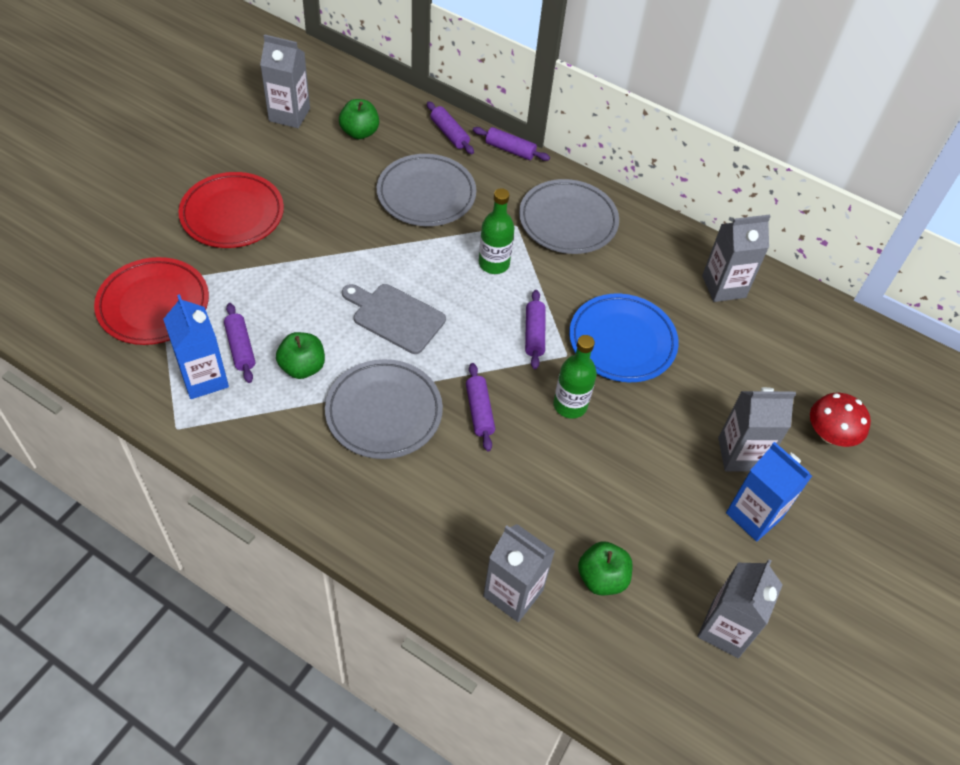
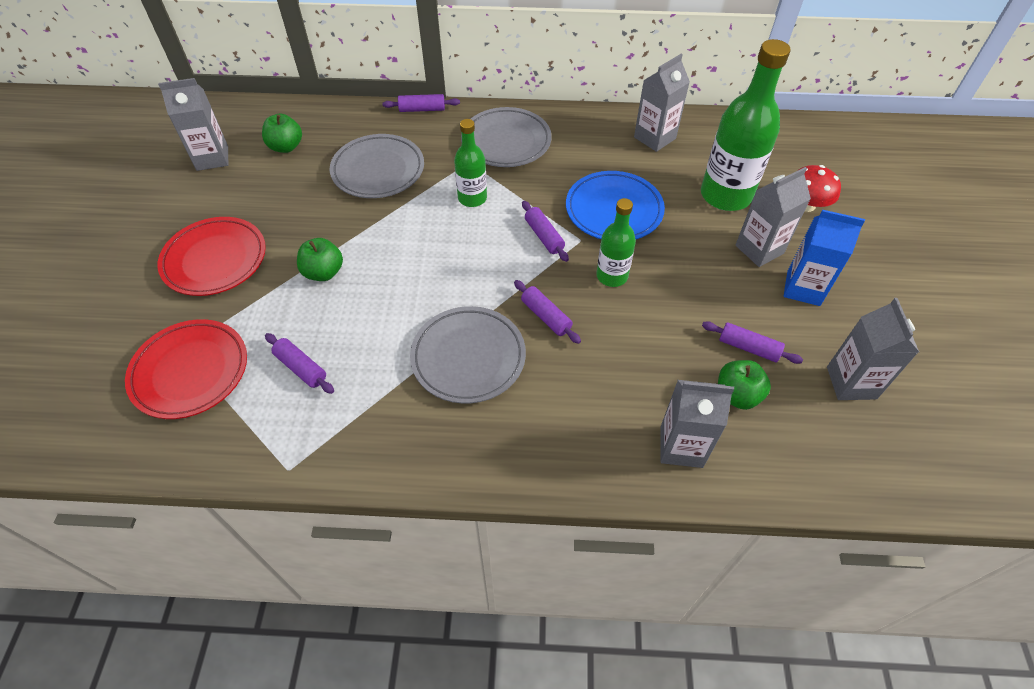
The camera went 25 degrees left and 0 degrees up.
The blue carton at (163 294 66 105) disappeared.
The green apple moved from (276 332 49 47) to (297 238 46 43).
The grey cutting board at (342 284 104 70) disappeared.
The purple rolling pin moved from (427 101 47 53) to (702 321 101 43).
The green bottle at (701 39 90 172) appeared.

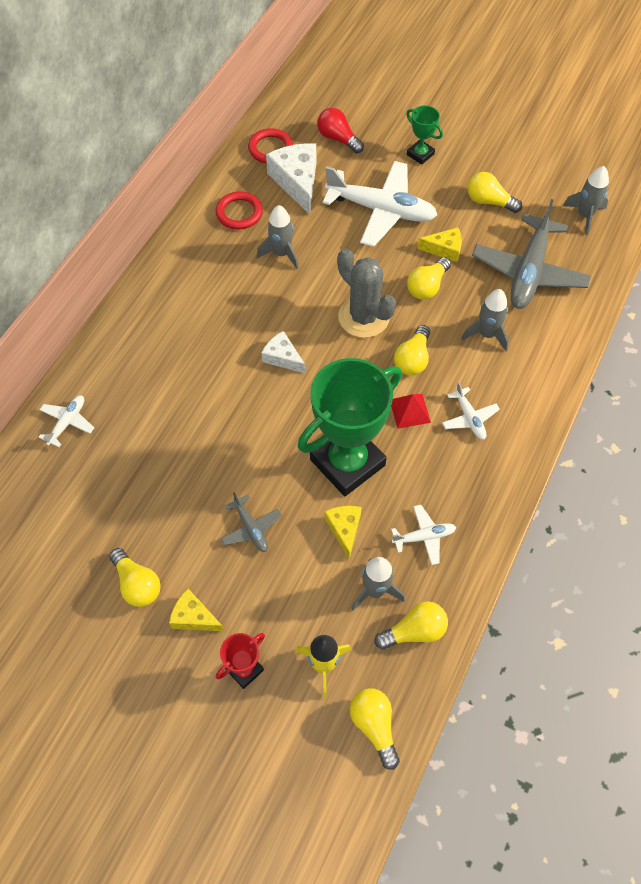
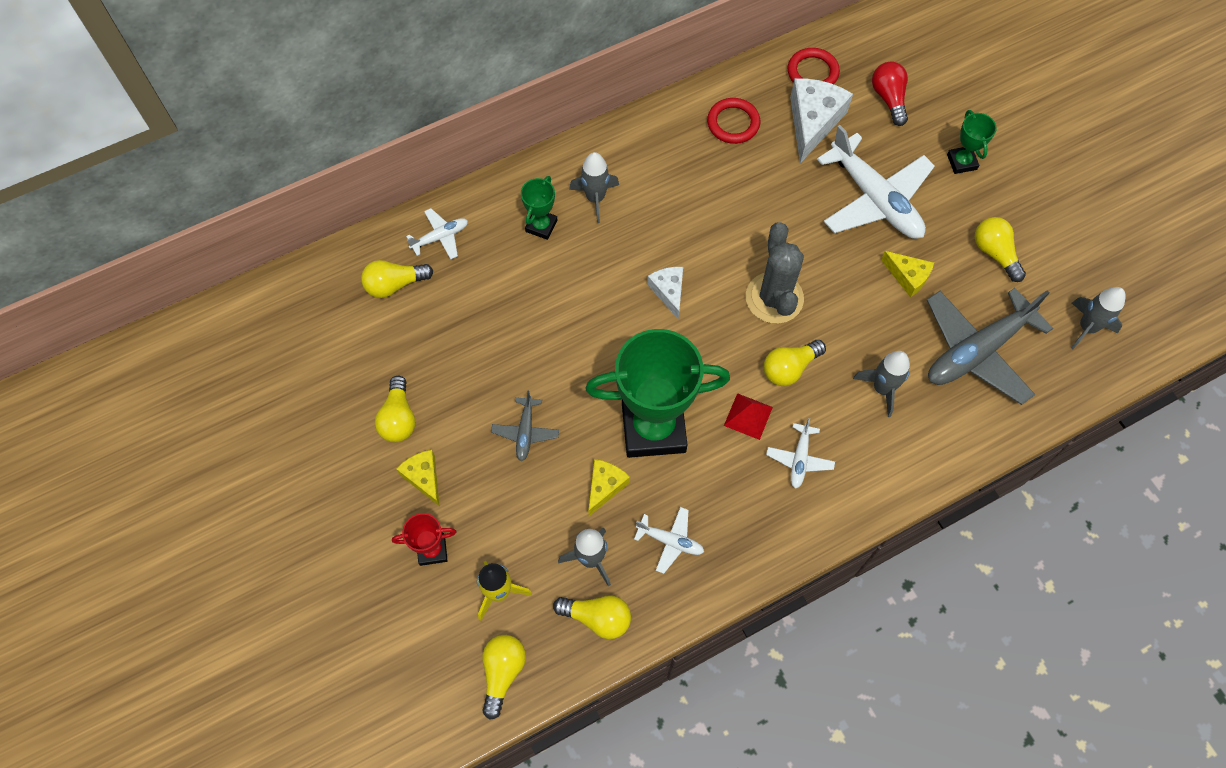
The camera went 35 degrees right and 5 degrees up.
The grey rocket moved from (257 205 42 64) to (569 152 50 71).
The yellow light bulb moved from (407 257 44 43) to (361 260 72 38).
The green trophy at (521 176 36 64) appeared.

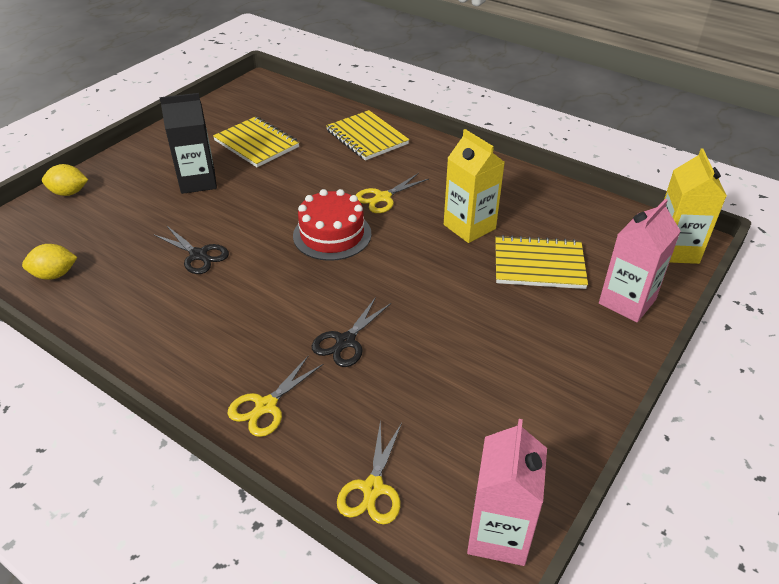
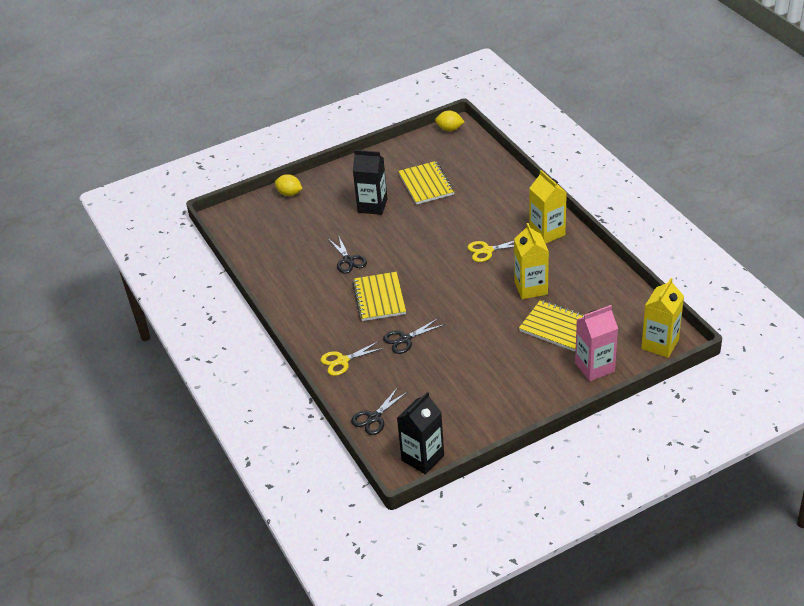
The camera went 30 degrees right and 0 degrees up.
The yellow lemon moved from (22 244 55 36) to (435 110 29 21).
The red cake at (293 189 78 72) disappeared.
The yellow notebook moved from (326 110 83 51) to (352 272 54 49).
The yellow scissors at (337 420 65 105) became the black scissors at (351 387 56 48).
The pink carton at (467 419 80 147) became the black carton at (397 392 47 82).
The yellow carton at (529 170 38 74) appeared.

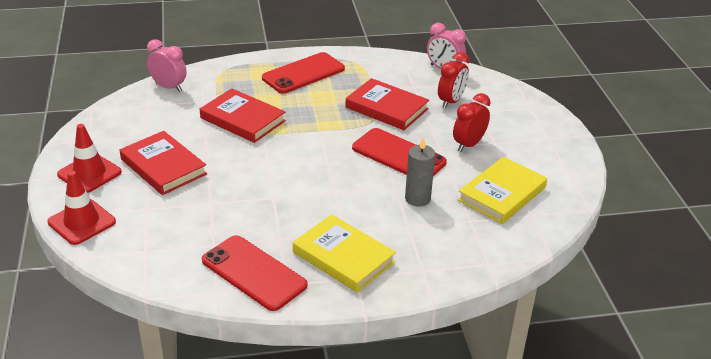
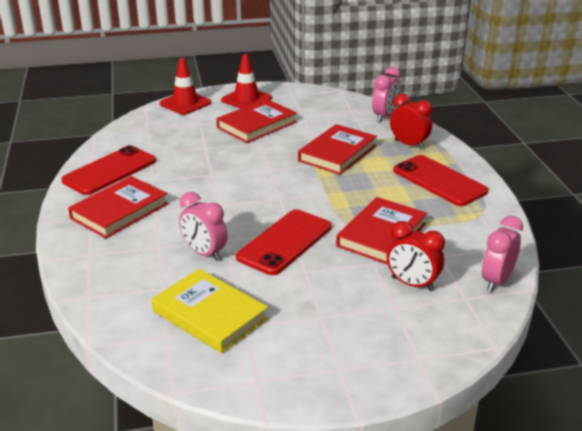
The camera went 90 degrees right and 5 degrees down.
The yellow book at (293 214 103 79) became the red book at (68 176 100 62).
The grey candle at (405 137 30 70) was replaced by the pink clock at (179 192 49 69).
The red clock moved from (453 93 37 59) to (390 93 42 57).

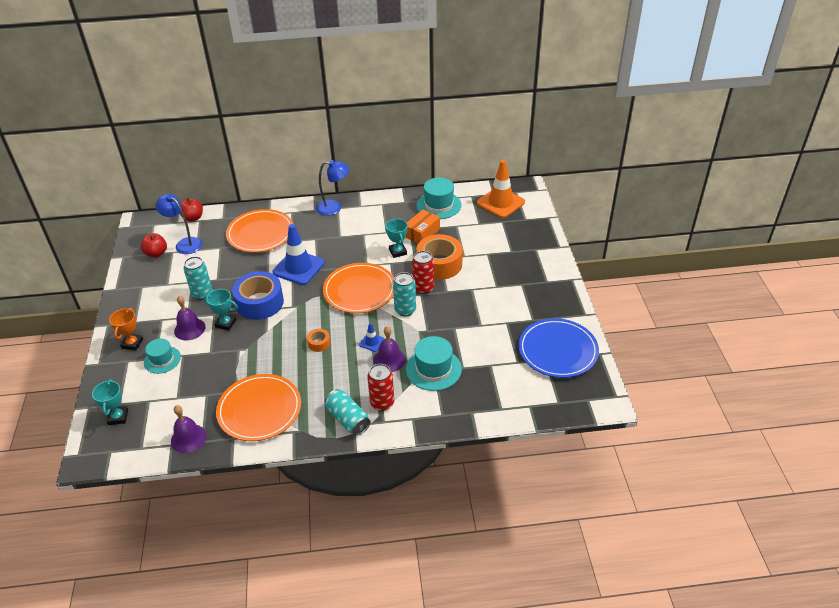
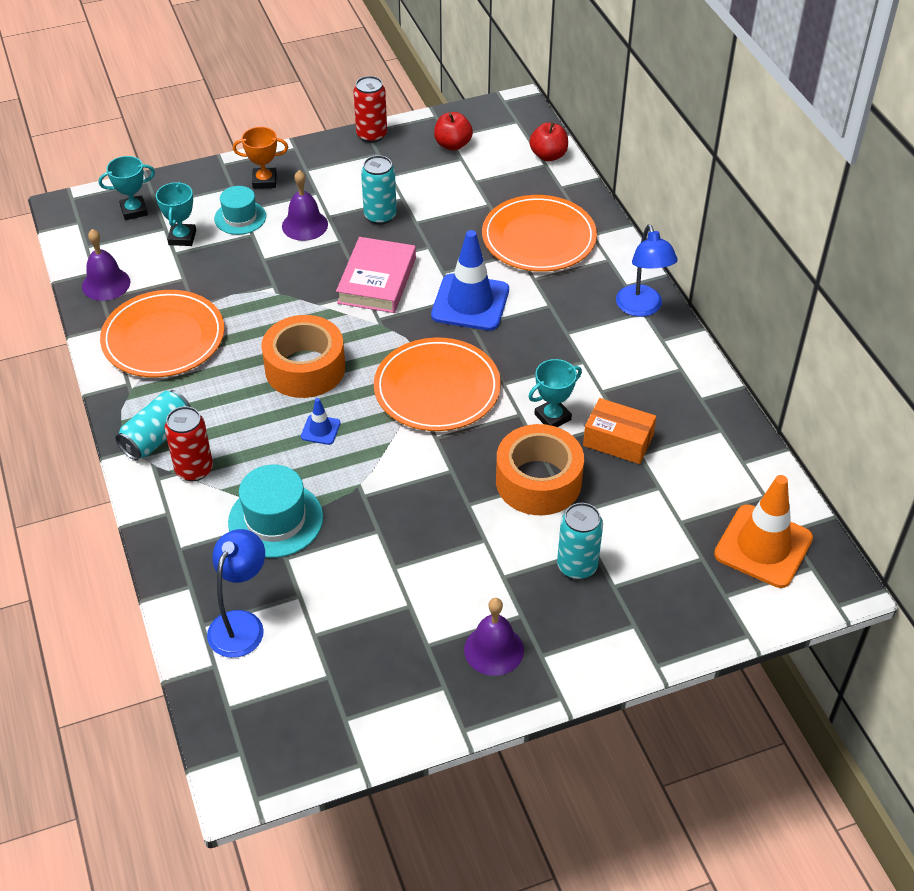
The camera went 75 degrees right and 5 degrees up.
The blue lamp moved from (155 194 47 60) to (207 529 58 129).
The turquoise trophy moved from (203 289 35 41) to (156 182 40 64).
The blue tape at (232 271 52 49) was replaced by the pink book at (336 237 80 76).
The orange tape at (307 329 23 23) changed to 2.23 times the size.
The purple bell moved from (374 326 32 46) to (464 598 60 78).
The turquoise can moved from (393 272 23 44) to (557 503 46 76).
The red can moved from (412 251 22 43) to (353 76 34 67).
The turquoise hat at (416 178 46 41) disappeared.
The blue plate at (518 318 81 60) disappeared.

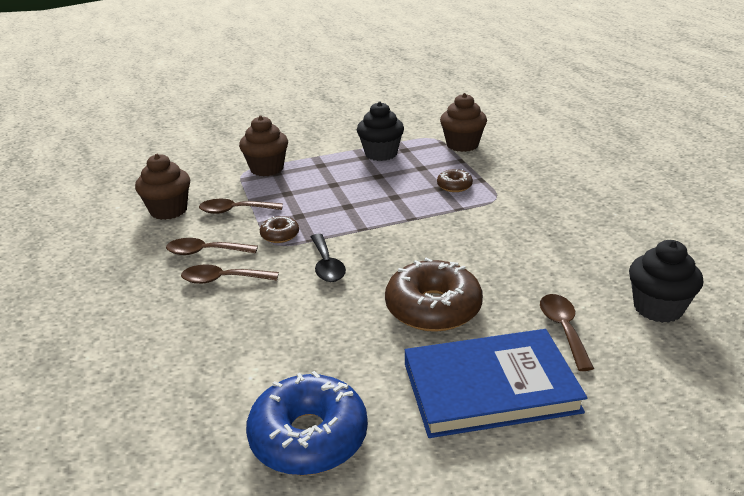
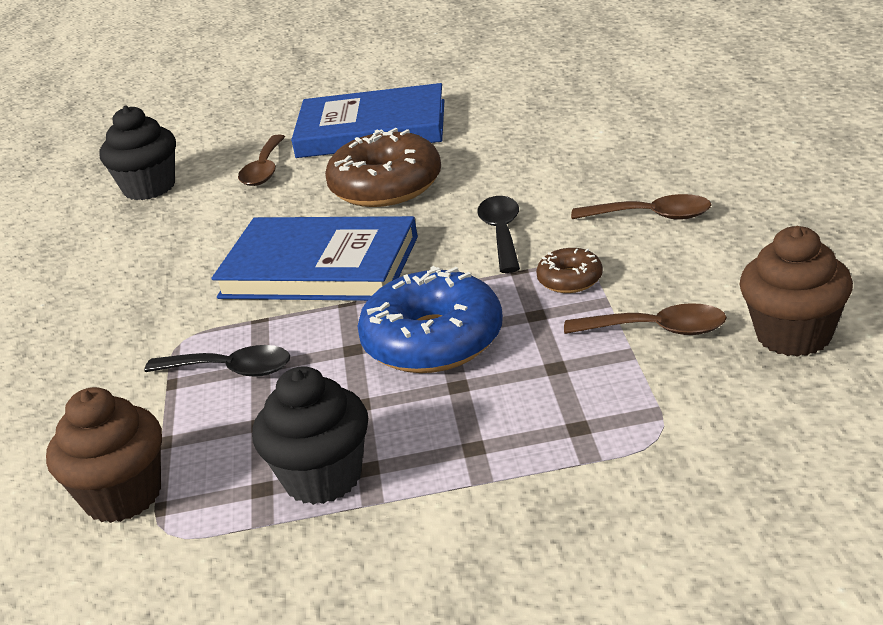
The camera went 165 degrees left and 0 degrees up.
The brown spoon at (166 238 92 17) disappeared.
The brown cupcake at (239 116 49 61) disappeared.
The blue donut moved from (246 371 122 105) to (358 266 145 107).
The brown donut at (437 169 36 23) was replaced by the black spoon at (144 345 146 31).
The blue book at (211 216 207 85) appeared.

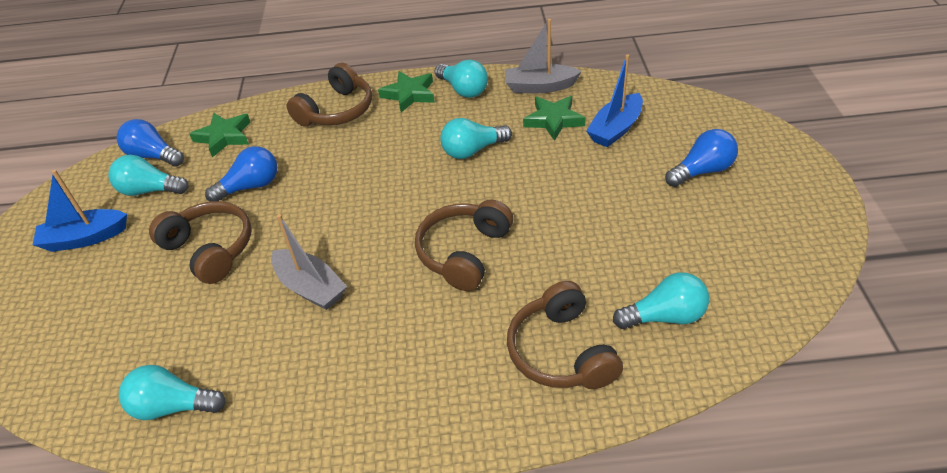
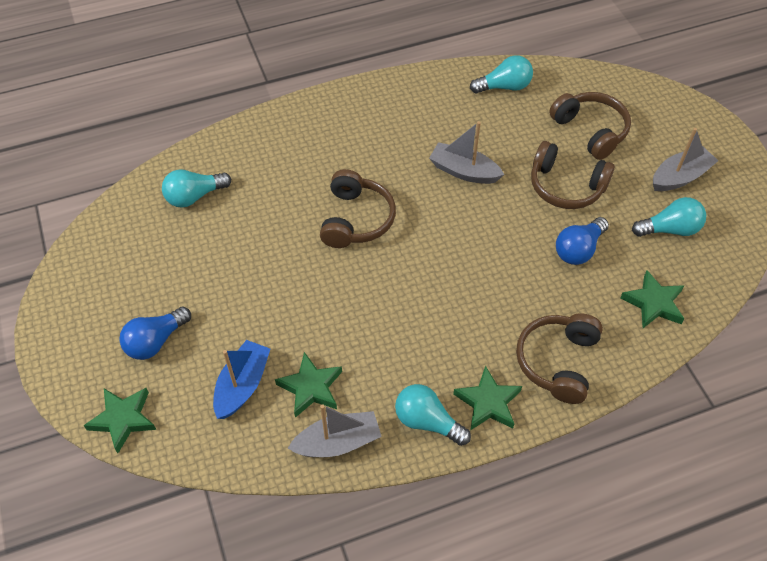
The camera went 160 degrees right and 10 degrees up.
The blue boat at (33 170 94 82) became the grey boat at (653 128 65 63).
The blue light bulb at (117 119 67 48) disappeared.
The turquoise light bulb at (440 118 72 41) disappeared.
The brown headphones moved from (507 281 116 108) to (549 92 82 68).
The green star at (84 388 72 65) appeared.

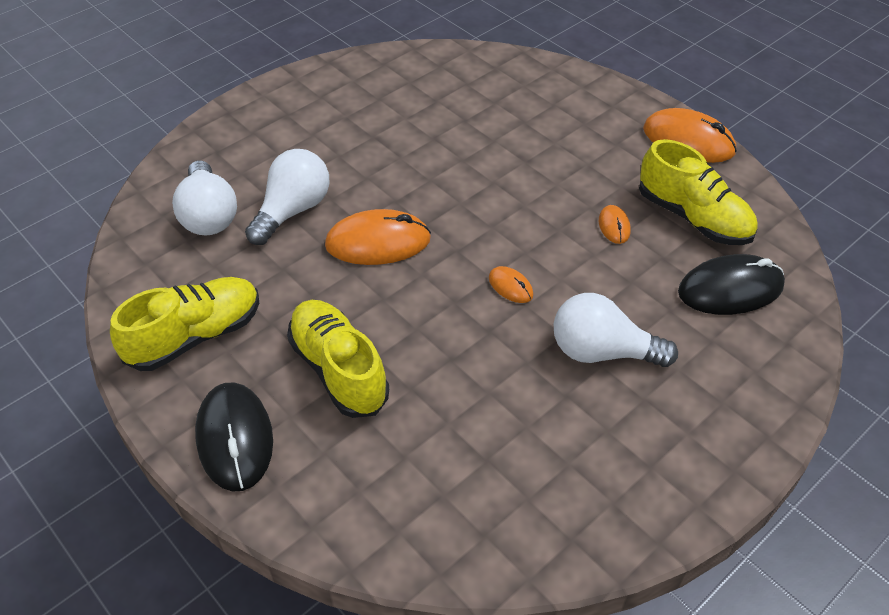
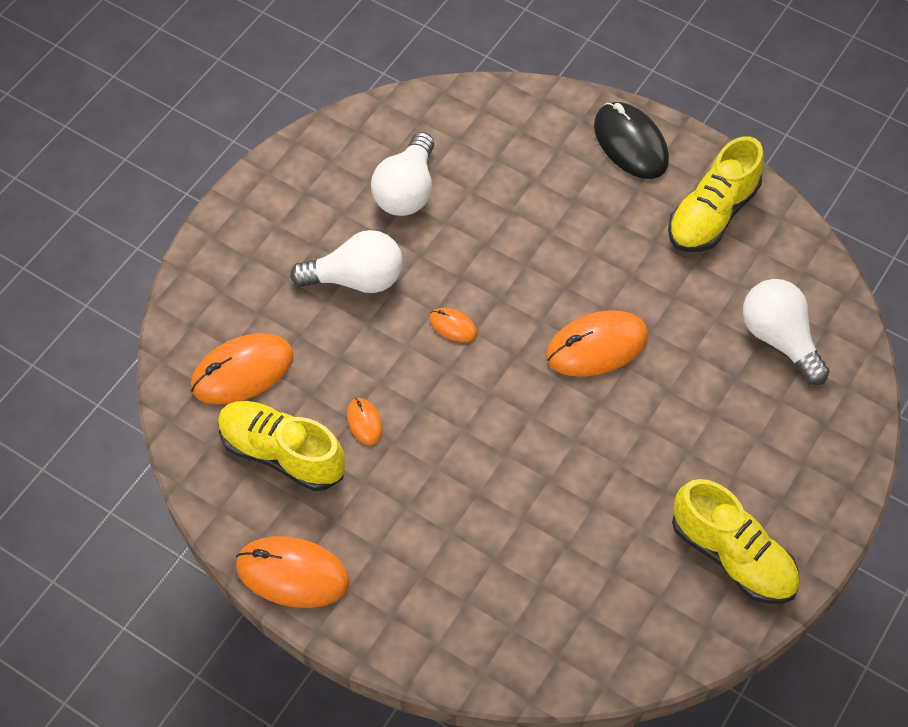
The camera went 165 degrees right and 10 degrees up.
The white light bulb moved from (245 149 84 96) to (371 132 63 84).
The yellow shoe moved from (287 300 102 118) to (672 479 128 125).
The black mouse at (678 254 107 61) became the orange mouse at (191 333 103 71).

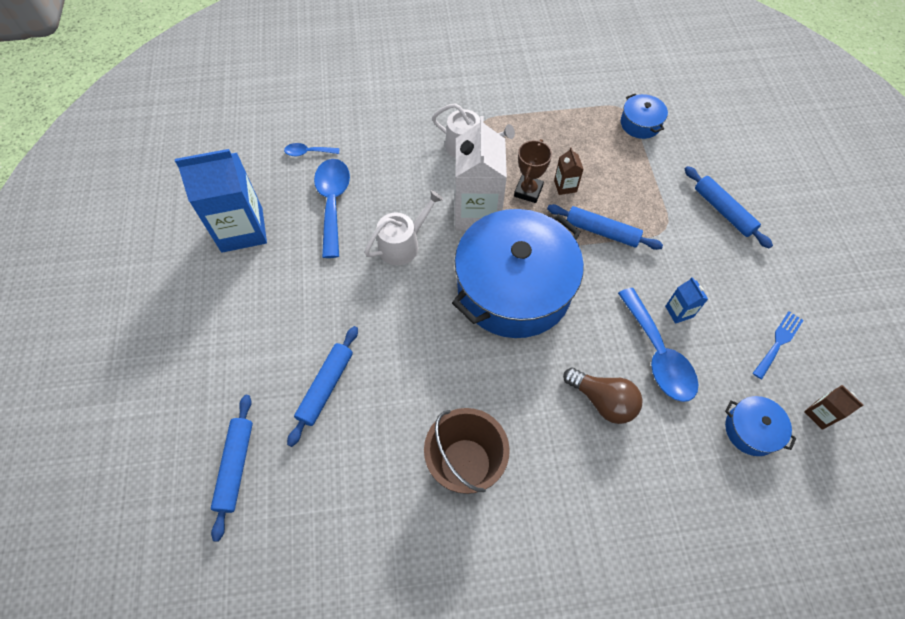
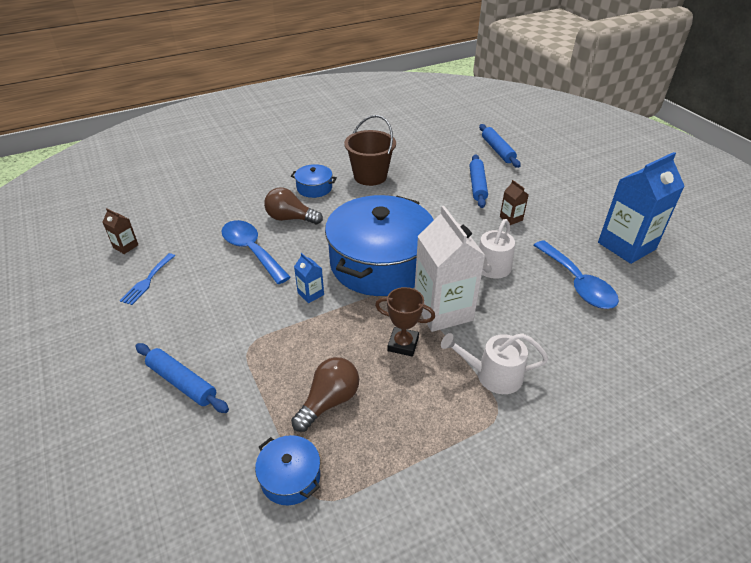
The camera went 160 degrees right and 20 degrees down.
The blue spoon at (284 143 56 13) disappeared.
The brown trophy at (514 139 38 64) turned 75 degrees counterclockwise.
The blue rolling pin at (547 204 116 46) disappeared.
The brown carton moved from (554 147 30 48) to (500 180 29 45).
The blue carton moved from (665 277 43 47) to (294 253 30 50).
The blue pot moved from (725 396 71 60) to (291 164 46 34).
The brown light bulb at (291 357 68 75) appeared.

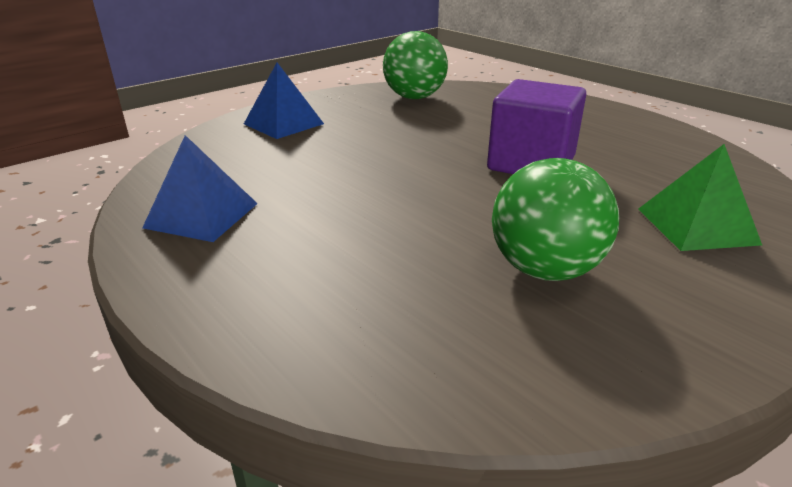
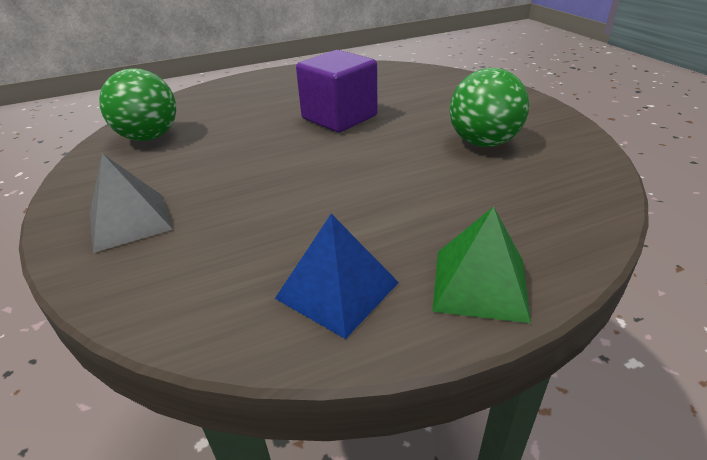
The camera went 70 degrees left and 5 degrees up.
The blue pyramid at (244 63 80 76) became the grey pyramid at (90 153 83 100).
The green pyramid moved from (639 144 123 107) to (432 206 99 117).

